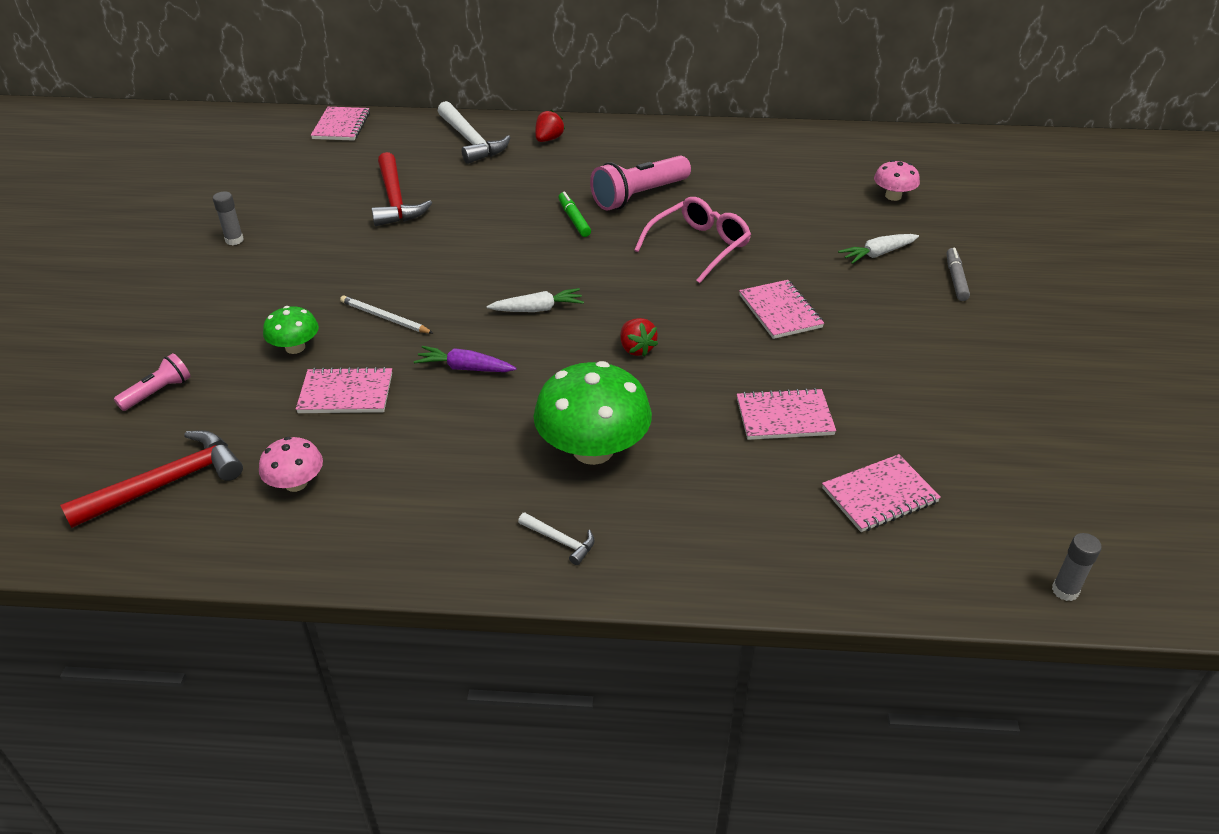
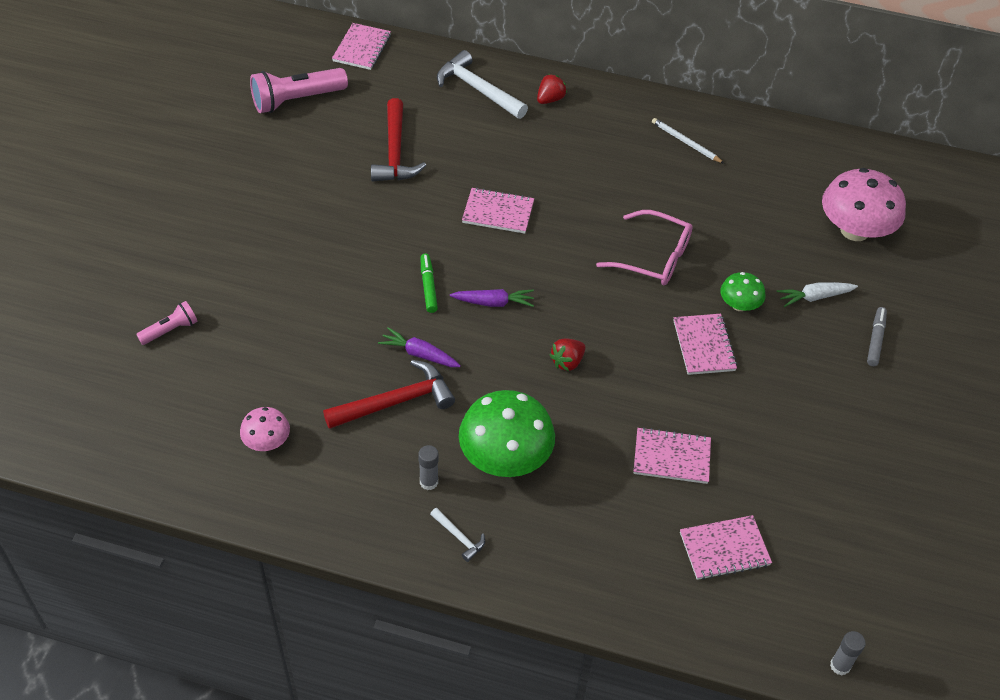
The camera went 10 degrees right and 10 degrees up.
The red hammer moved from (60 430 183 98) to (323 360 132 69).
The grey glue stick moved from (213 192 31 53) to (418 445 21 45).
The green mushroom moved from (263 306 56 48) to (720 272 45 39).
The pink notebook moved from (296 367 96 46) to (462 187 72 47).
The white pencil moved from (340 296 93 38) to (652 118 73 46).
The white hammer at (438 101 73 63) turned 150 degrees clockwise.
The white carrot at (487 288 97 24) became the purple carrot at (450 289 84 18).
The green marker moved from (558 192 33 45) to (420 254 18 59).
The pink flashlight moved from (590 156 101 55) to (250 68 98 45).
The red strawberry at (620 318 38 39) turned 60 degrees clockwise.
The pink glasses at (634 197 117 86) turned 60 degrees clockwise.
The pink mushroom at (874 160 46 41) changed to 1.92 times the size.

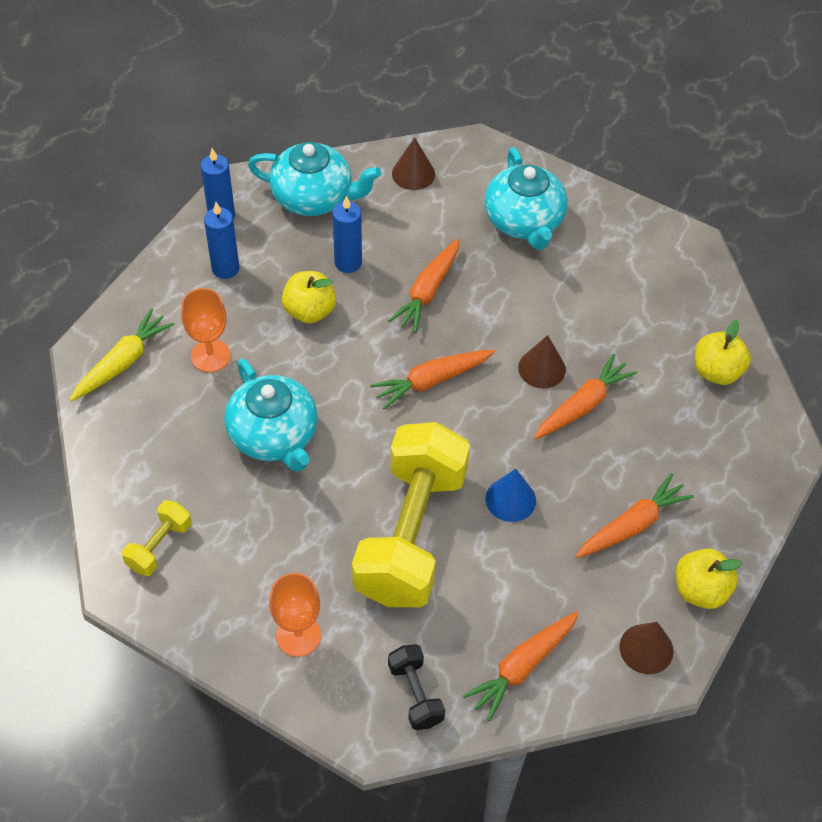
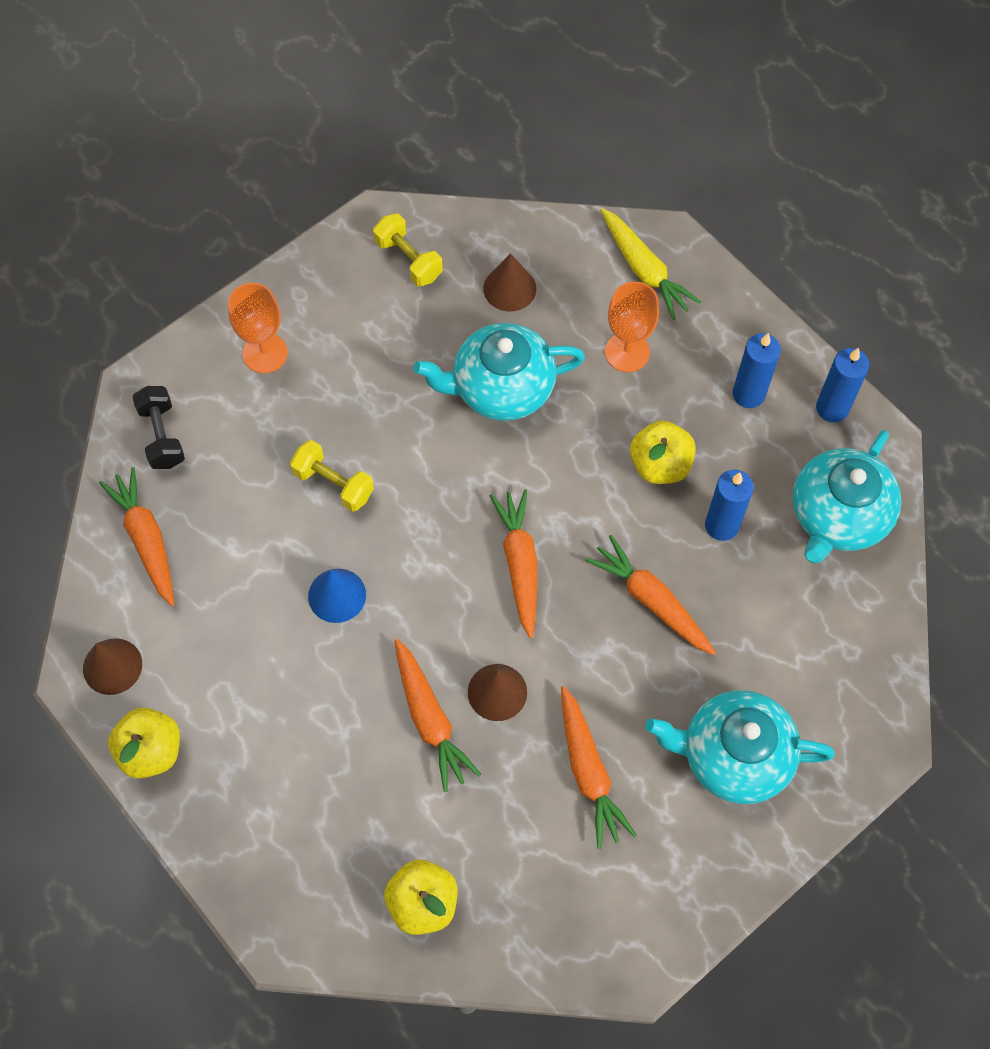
The camera went 110 degrees right and 10 degrees up.
The yellow dumbbell at (352 422 118 185) changed to 0.42 times the size.
The black dumbbell at (388 644 57 86) turned 75 degrees clockwise.
The brown cone moved from (392 137 43 53) to (483 253 53 58).
The orange carrot moved from (576 473 118 85) to (561 686 76 163).

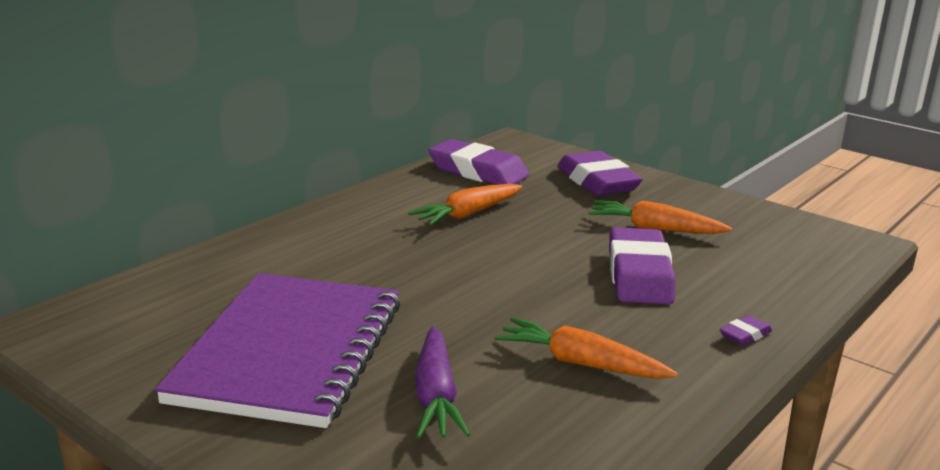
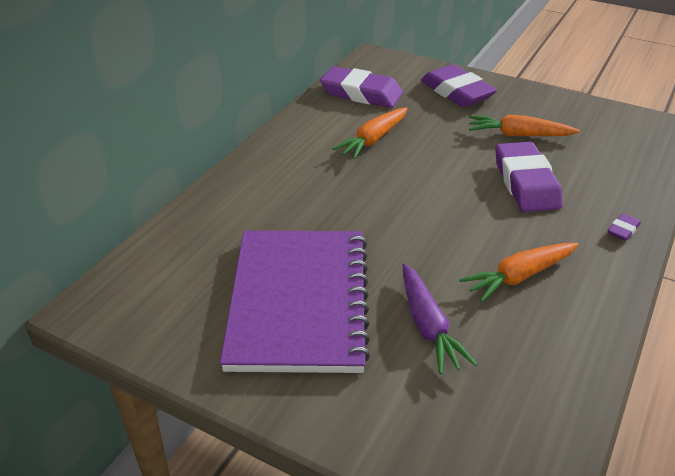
The camera went 10 degrees left and 15 degrees up.
The orange carrot at (495 318 183 61) turned 45 degrees counterclockwise.

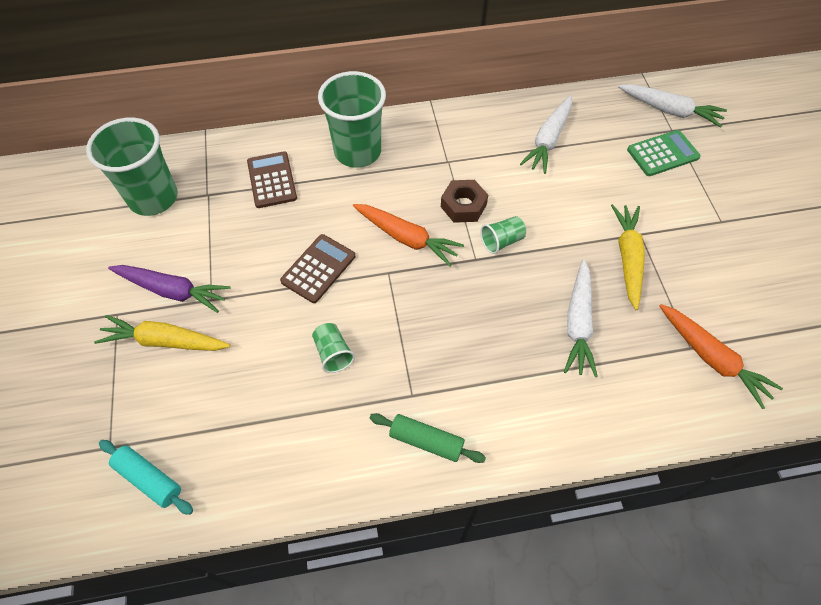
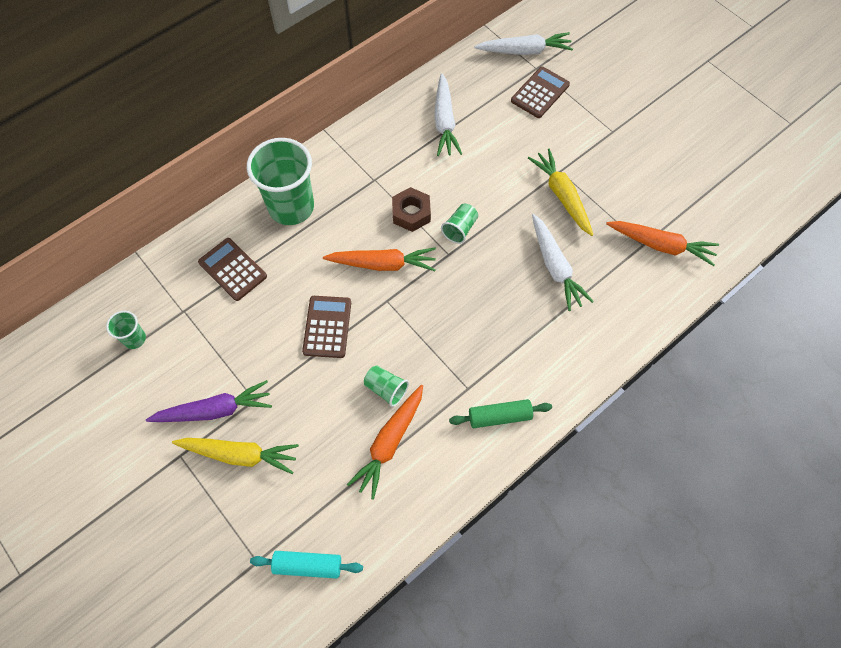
The camera went 30 degrees left and 5 degrees up.
The green cup at (86 118 92 98) changed to 0.46 times the size.
The yellow carrot at (94 315 136 36) turned 150 degrees counterclockwise.
The green calculator at (627 130 74 46) became the brown calculator at (511 67 59 51).
The orange carrot at (347 385 76 115) appeared.

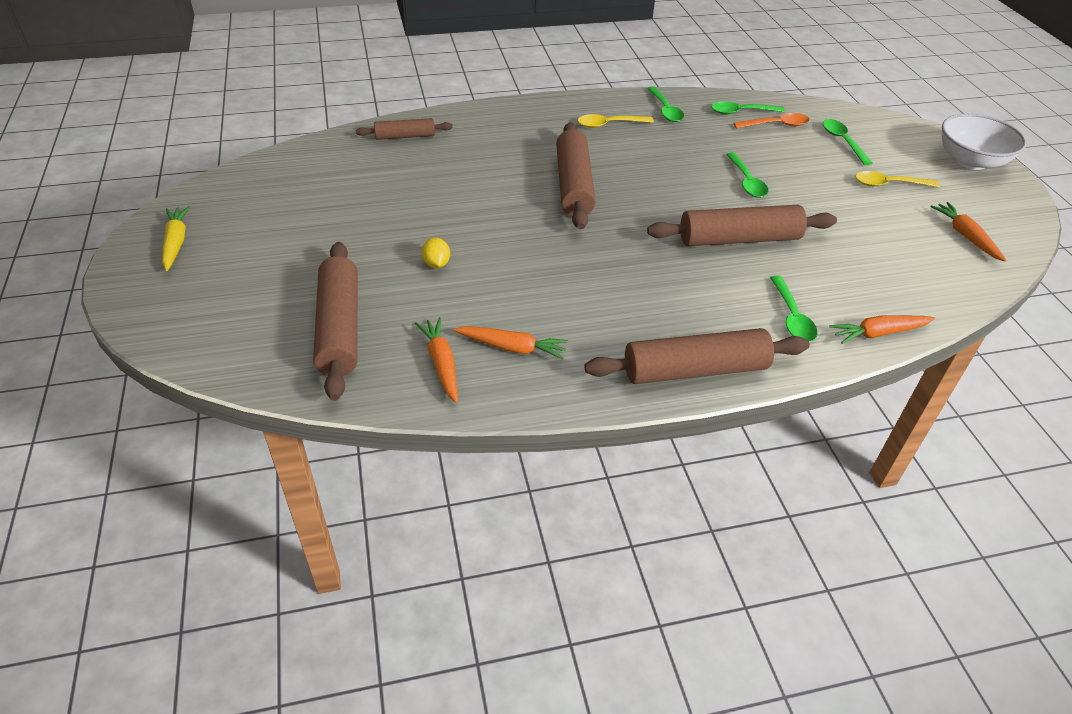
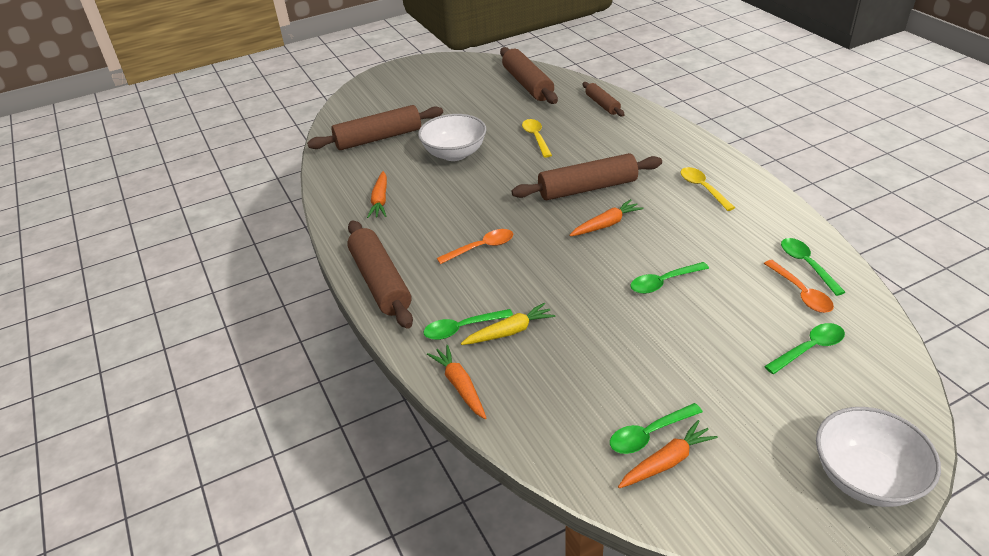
The camera went 80 degrees right and 5 degrees down.
The yellow carrot moved from (162 206 28 65) to (461 302 94 43).
The orange carrot moved from (415 317 43 86) to (569 199 74 37).
The yellow lemon at (421 238 29 30) was replaced by the white bowl at (418 114 68 47).
The green spoon moved from (647 86 37 36) to (610 403 93 51).
The brown rolling pin moved from (647 205 190 41) to (500 47 58 57).
The yellow spoon moved from (855 171 85 16) to (522 119 30 39).
The orange spoon at (437 229 76 35) appeared.

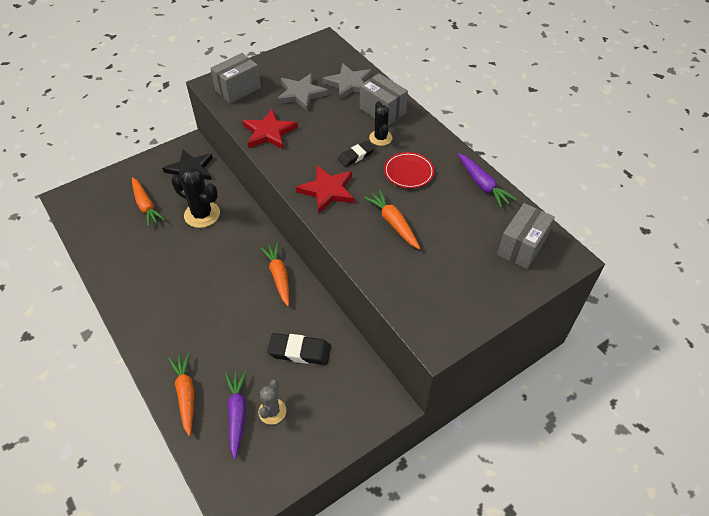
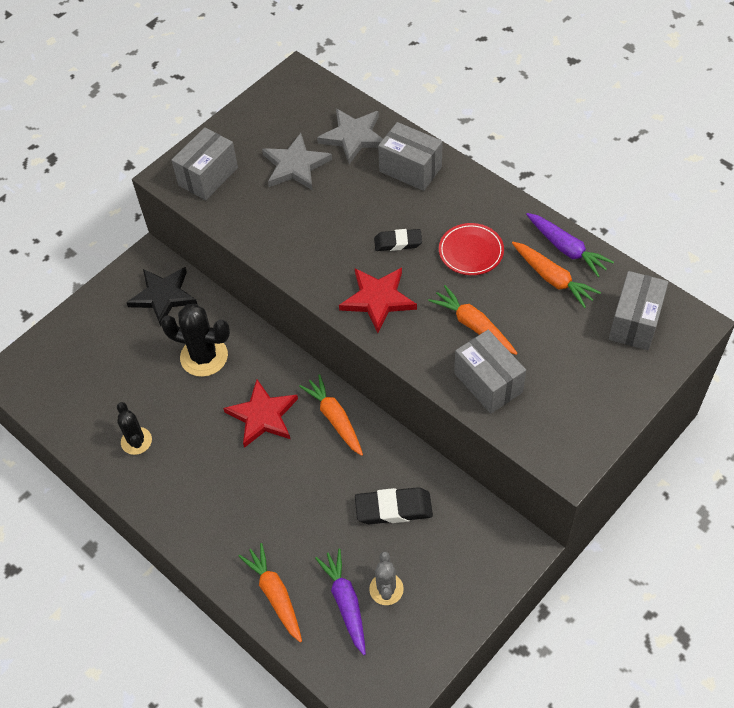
The camera went 10 degrees left and 5 degrees up.
The orange carrot moved from (132 177 33 50) to (512 242 89 66).
The red star moved from (242 109 56 40) to (223 379 75 69).
The black eraser at (338 141 37 26) turned 45 degrees clockwise.
The black cactus moved from (369 101 23 45) to (117 402 35 53).
The grey box at (454 330 72 84) appeared.

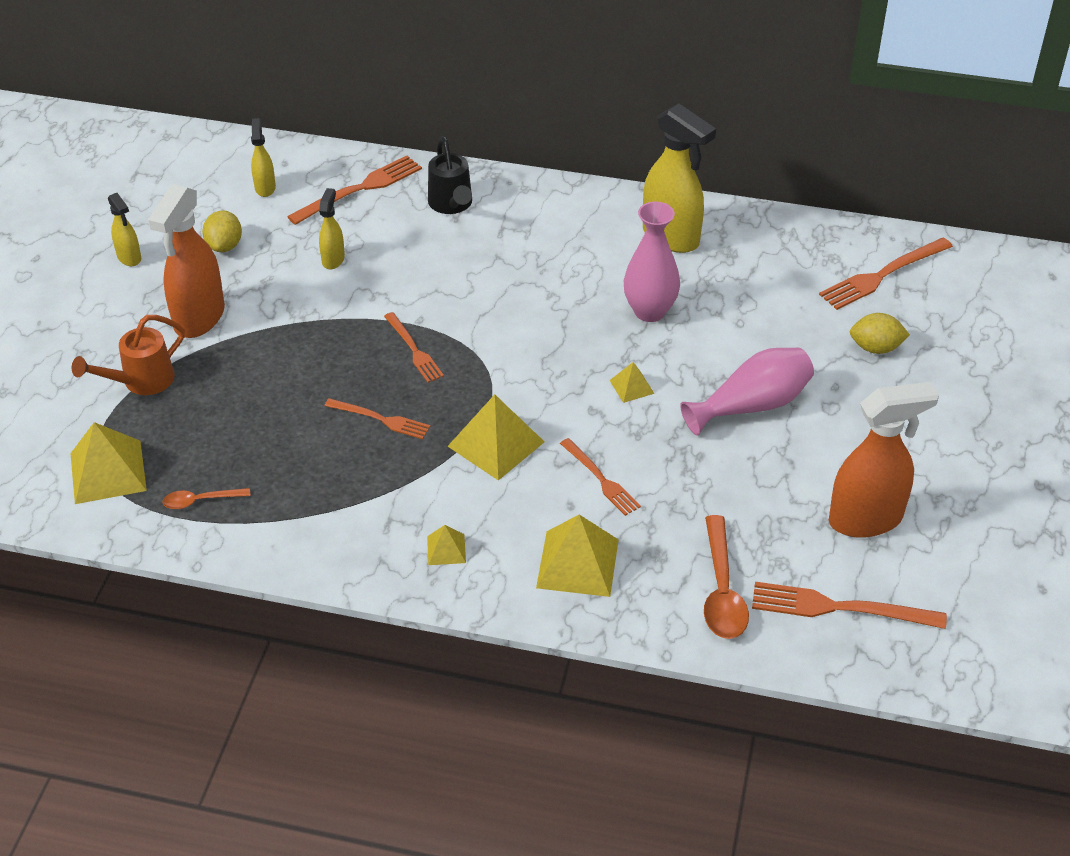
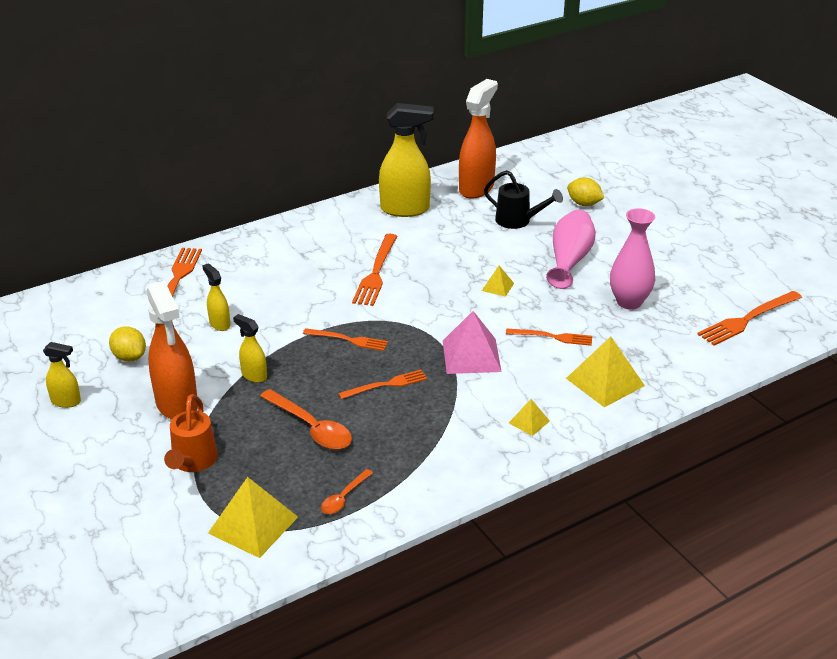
The camera went 45 degrees left and 10 degrees down.
The yellow spray bottle moved from (251 118 25 79) to (233 314 34 69).
The black watering can moved from (428 136 44 78) to (484 170 79 59).
The yellow pyramid at (448 394 96 87) became the pink pyramid at (443 311 59 63).
The pink vase moved from (624 202 56 120) to (610 208 45 102).
The orange spoon moved from (704 515 45 124) to (260 389 92 61).
The orange fork moved from (819 238 134 72) to (352 234 45 72).
The orange spray bottle moved from (829 382 110 156) to (459 79 39 120).
The yellow lemon at (850 313 60 41) turned 75 degrees clockwise.

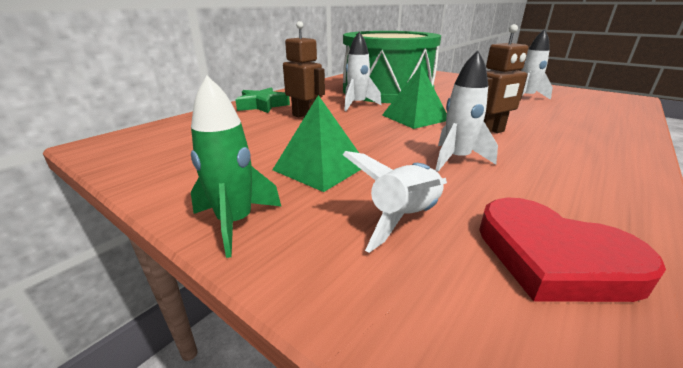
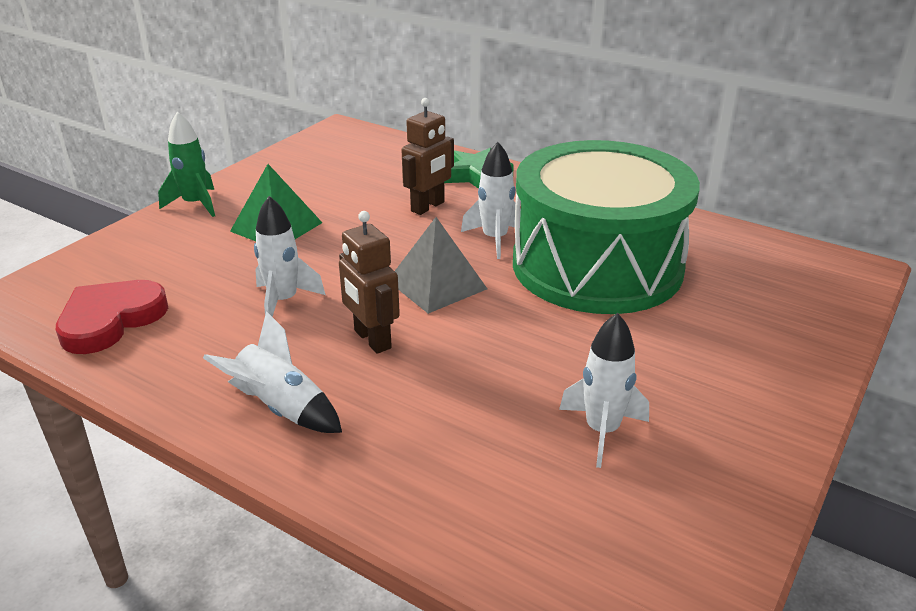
The camera went 85 degrees right and 5 degrees up.
The white rocket moved from (343 151 104 102) to (203 311 139 122).
The green pyramid at (382 64 65 65) became the grey pyramid at (395 217 92 97).

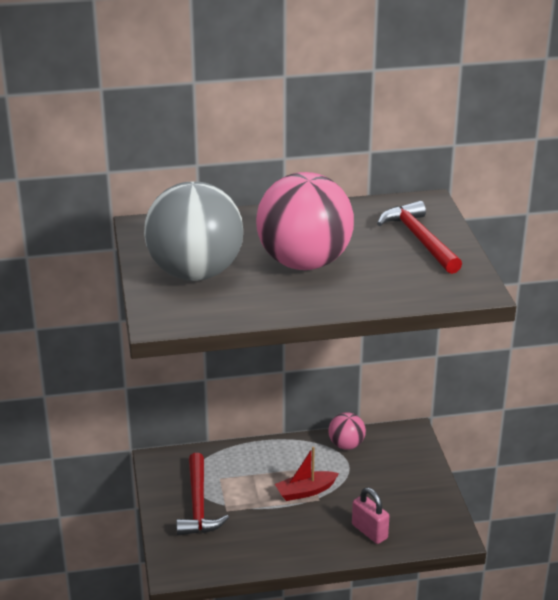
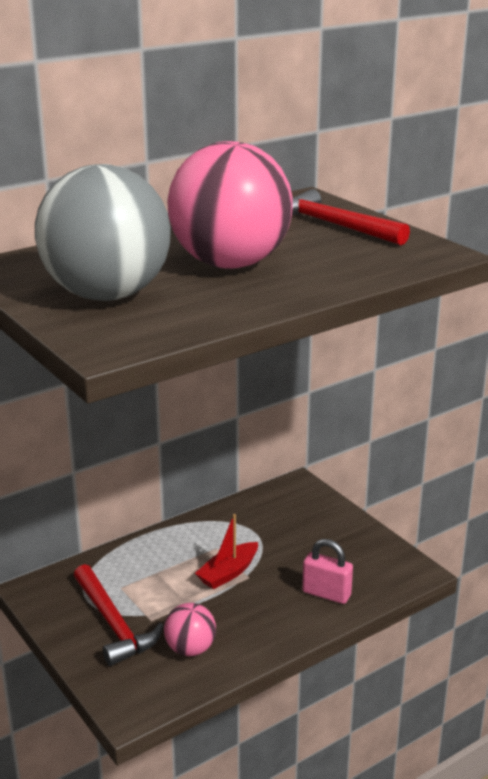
The camera went 25 degrees left and 5 degrees down.
The pink ball moved from (329 412 37 38) to (164 603 52 53).

